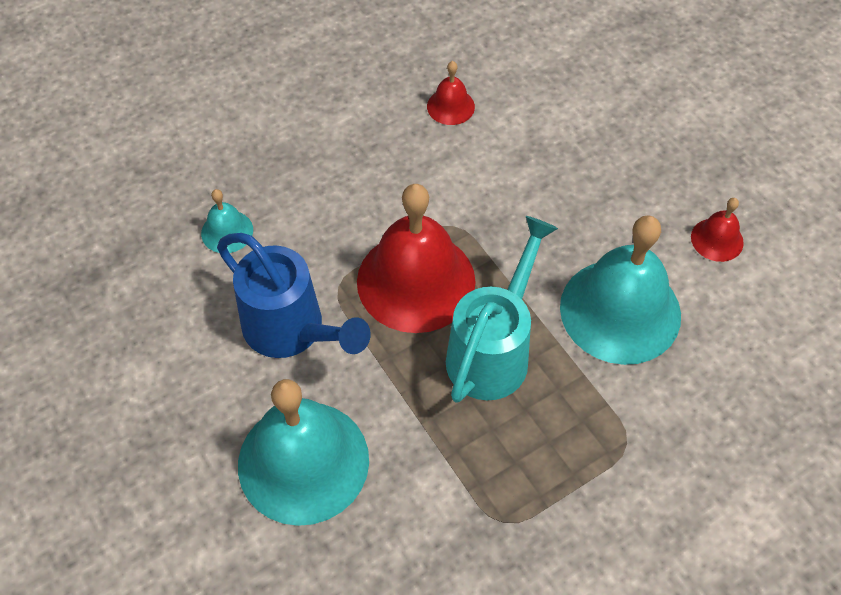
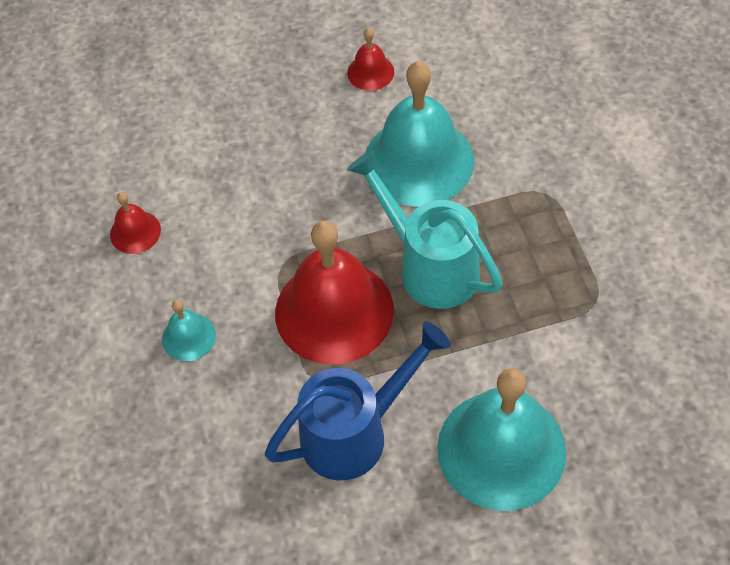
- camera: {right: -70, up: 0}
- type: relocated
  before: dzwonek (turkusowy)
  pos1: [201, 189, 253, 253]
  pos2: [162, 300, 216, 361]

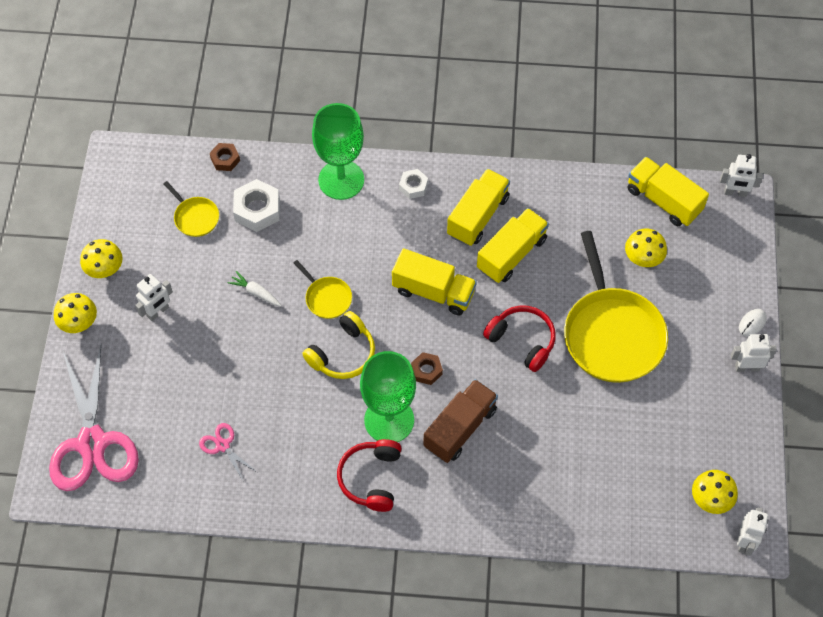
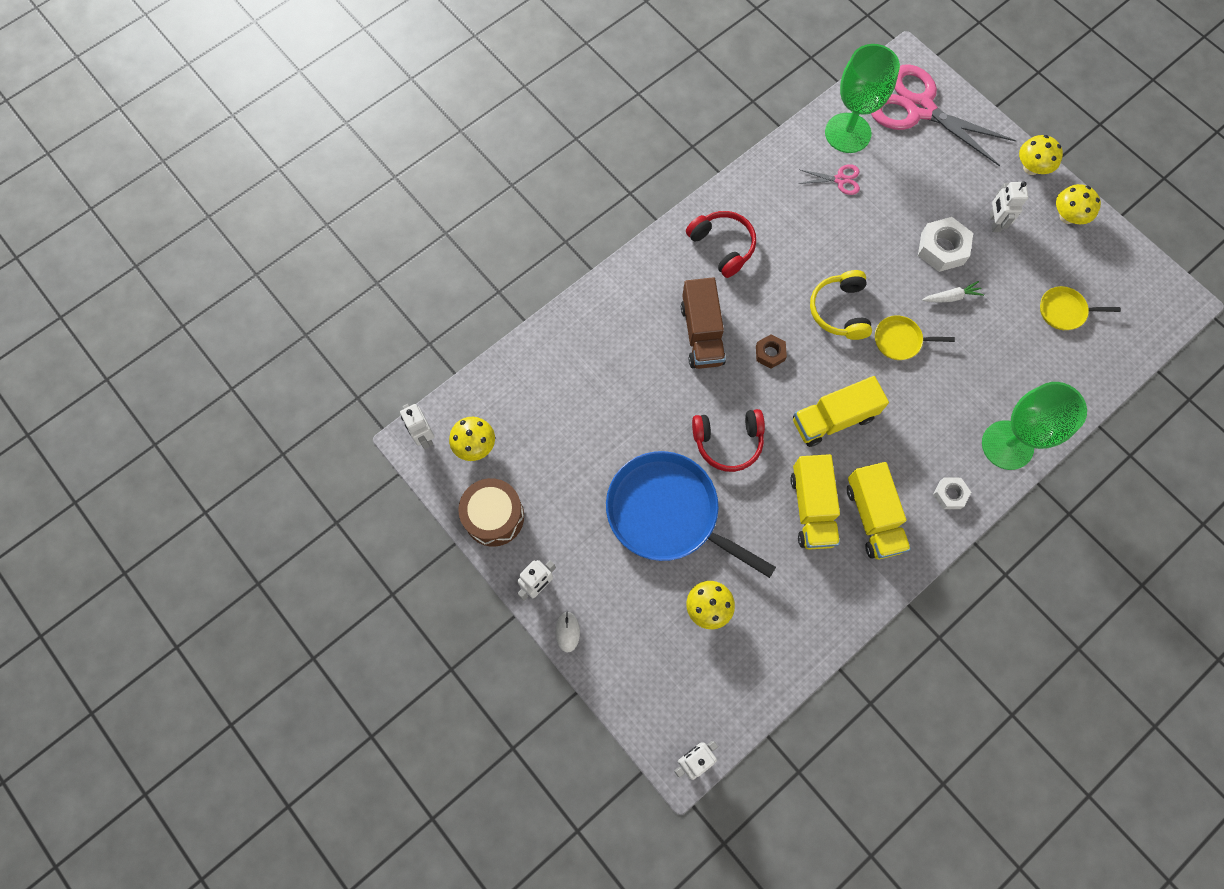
- camera: {right: 135, up: 10}
- type: missing
  before: nakrętka (brązowy)
  pos1: [210, 143, 240, 171]
- type: missing
  before: ciężarówka (żółty)
  pos1: [628, 157, 709, 226]
- type: appeared
  after: bęben (brązowy)
  pos2: [458, 478, 524, 547]
- type: relocated
  before: nakrętka (biały)
  pos1: [233, 179, 280, 232]
  pos2: [918, 217, 973, 272]
- type: relocated
  before: kielich (zielony)
  pos1: [360, 351, 416, 442]
  pos2: [825, 44, 900, 153]
- type: colour
  before: patelnia (żółty)
  after: patelnia (niebieski)
  pos1: [564, 231, 668, 383]
  pos2: [606, 451, 776, 578]

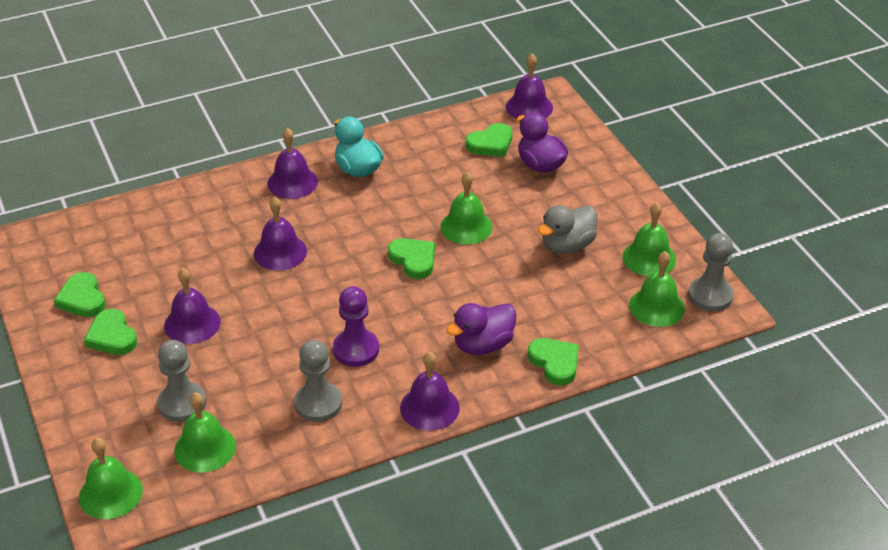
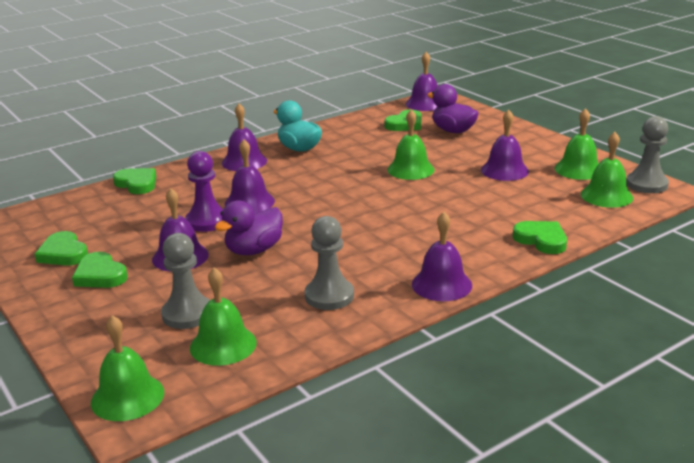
- camera: {right: -10, up: -15}
- type: relocated
  before: pionek (fioletowy)
  pos1: [333, 286, 379, 367]
  pos2: [185, 151, 224, 232]
- type: relocated
  before: serce (zielony)
  pos1: [388, 238, 435, 279]
  pos2: [113, 168, 156, 194]
- type: relocated
  before: kaczka (fioletowy)
  pos1: [446, 303, 516, 355]
  pos2: [215, 200, 283, 255]
- type: exchanged
  before: kaczka (szary)
  after: dzwonek (fioletowy)
  pos1: [538, 205, 598, 254]
  pos2: [481, 110, 529, 181]

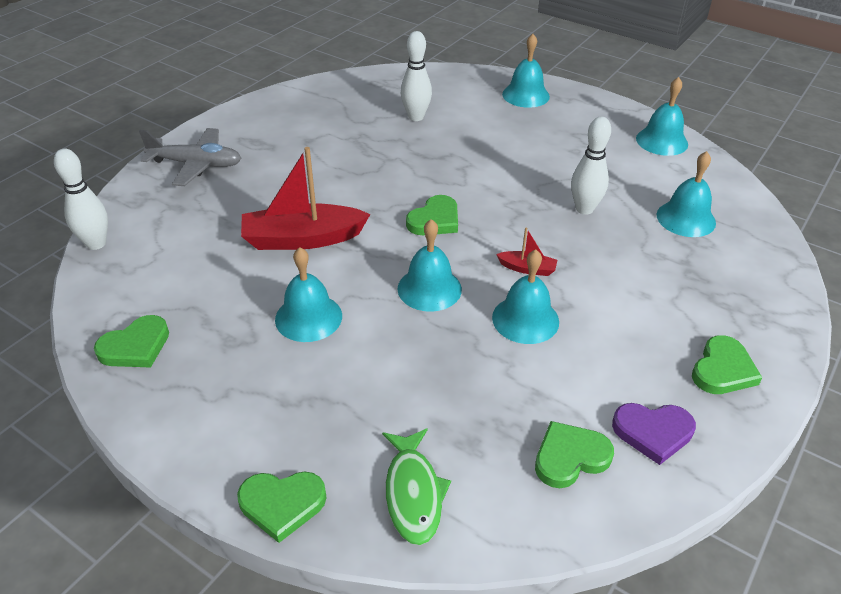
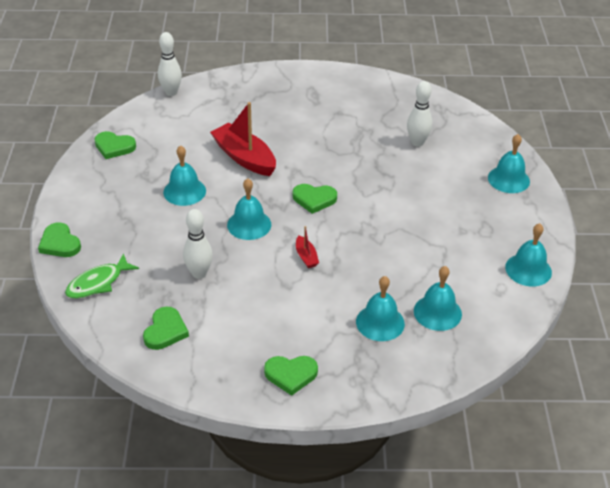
- camera: {right: 55, up: 0}
- type: missing
  before: samolot (szary)
  pos1: [139, 128, 241, 186]
- type: missing
  before: serce (fioletowy)
  pos1: [612, 403, 696, 465]
- type: relocated
  before: dzwonek (turkusowy)
  pos1: [492, 249, 559, 344]
  pos2: [356, 276, 405, 341]
- type: relocated
  before: kręgiel (biały)
  pos1: [571, 117, 611, 215]
  pos2: [183, 209, 213, 279]
- type: spun
  before: serce (zielony)
  pos1: [535, 421, 614, 488]
  pos2: [143, 307, 189, 350]
  turn: 75

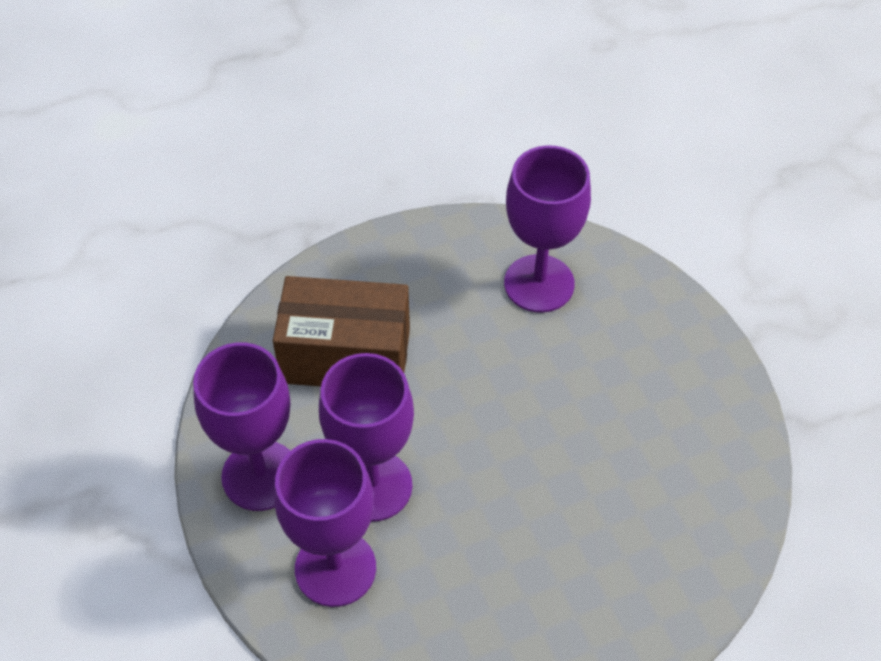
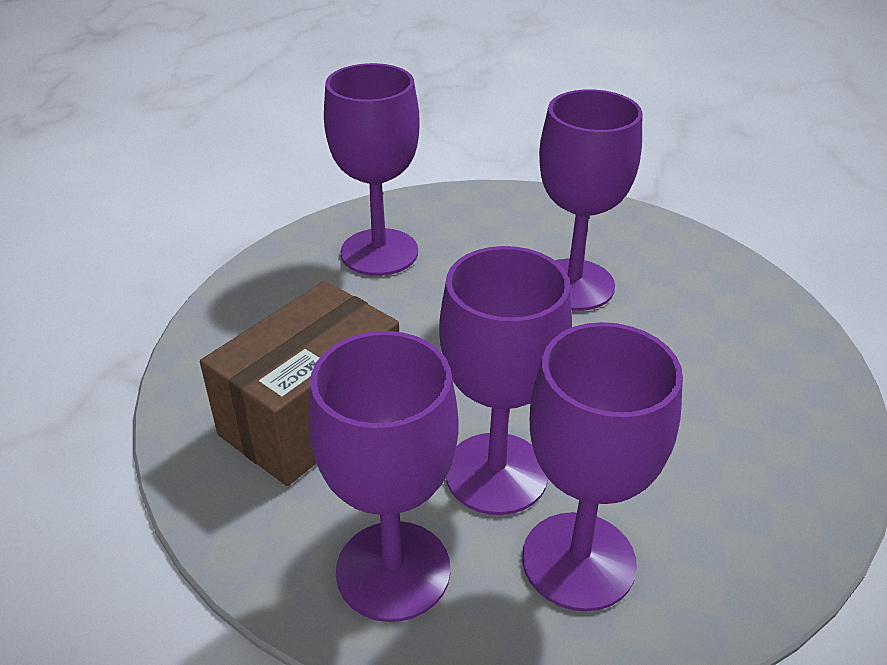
- camera: {right: -55, up: -15}
- type: appeared
  after: kielich (fioletowy)
  pos2: [539, 89, 642, 311]

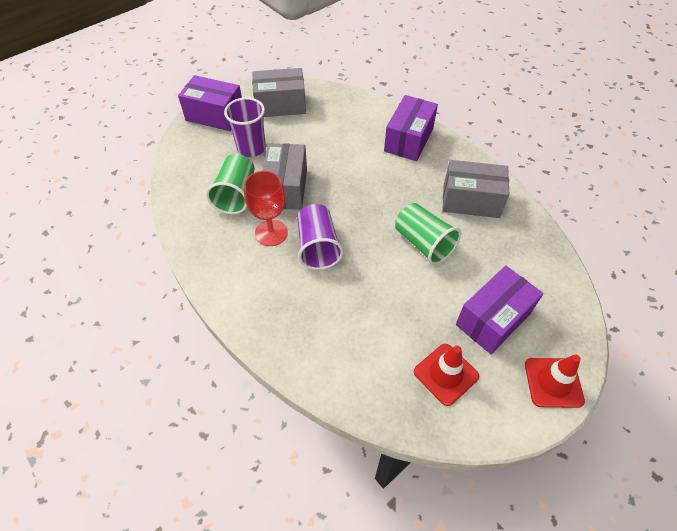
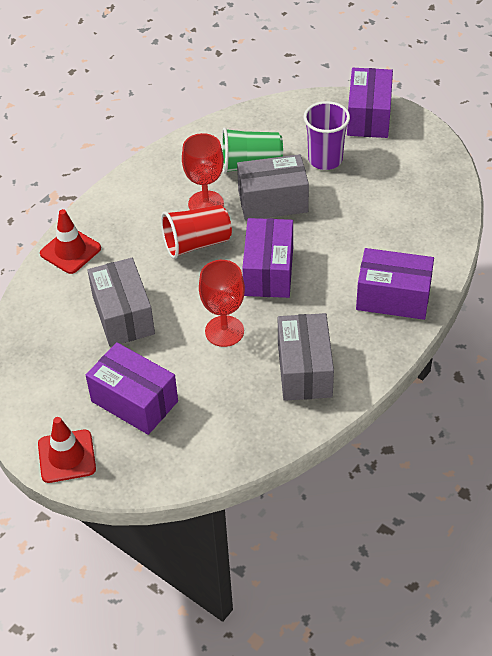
- camera: {right: 80, up: -5}
- type: appeared
  after: pudełko (fioletowy)
  pos2: [242, 218, 293, 298]
- type: relocated
  before: pudełko (szary)
  pos1: [252, 68, 306, 117]
  pos2: [87, 258, 155, 347]
- type: relocated
  before: pachołek (czerwony)
  pos1: [414, 344, 479, 406]
  pos2: [40, 209, 101, 274]
- type: exchanged
  before: szklanka (zielony)
  after: kielich (czerwony)
  pos1: [395, 203, 461, 265]
  pos2: [199, 260, 245, 347]
- type: colour
  before: szklanka (fioletowy)
  after: szklanka (czerwony)
  pos1: [297, 204, 343, 270]
  pos2: [161, 205, 232, 259]

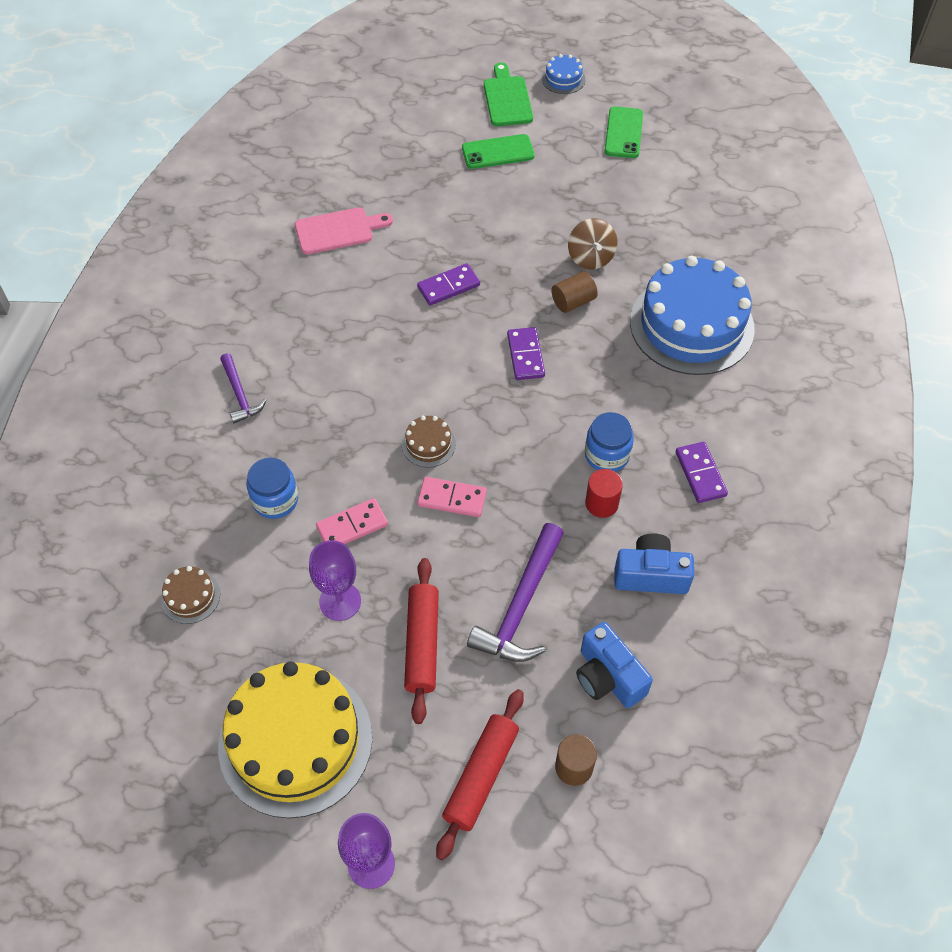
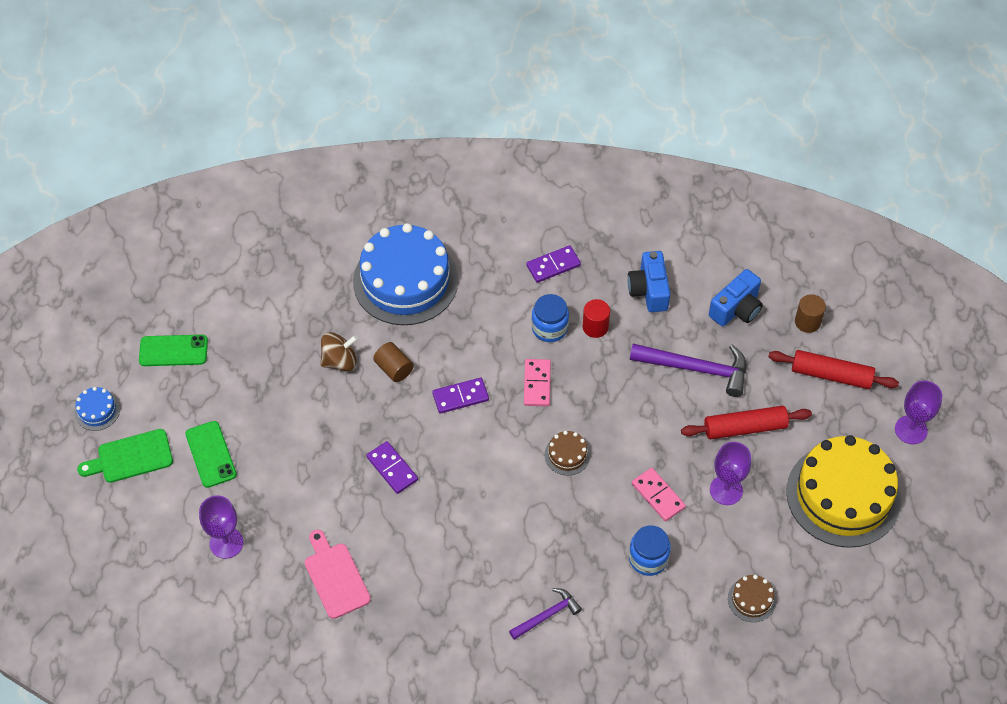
- camera: {right: -100, up: 0}
- type: appeared
  after: kielich (fioletowy)
  pos2: [199, 495, 243, 559]
- type: relocated
  before: kostka domina (różowy)
  pos1: [417, 477, 487, 517]
  pos2: [524, 359, 551, 406]

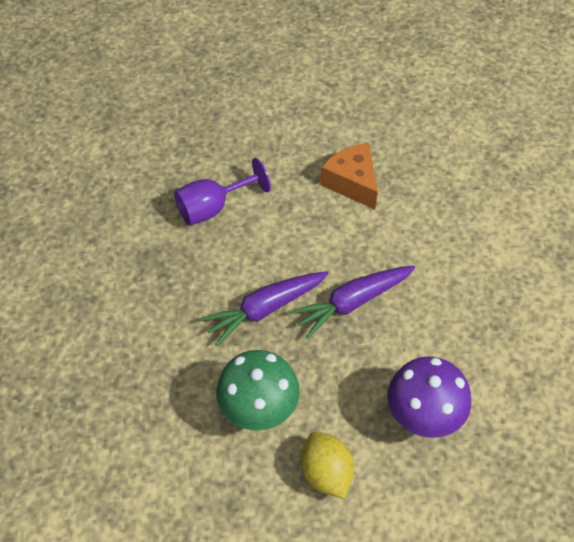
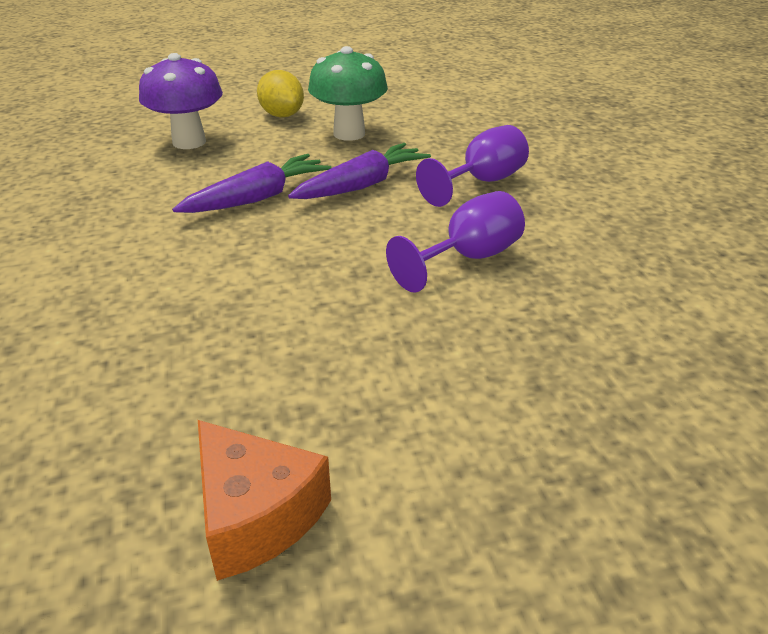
- camera: {right: 170, up: -20}
- type: appeared
  after: kielich (fioletowy)
  pos2: [416, 125, 529, 207]
- type: relocated
  before: ser (pomarańczowy)
  pos1: [320, 143, 378, 209]
  pos2: [198, 420, 331, 581]

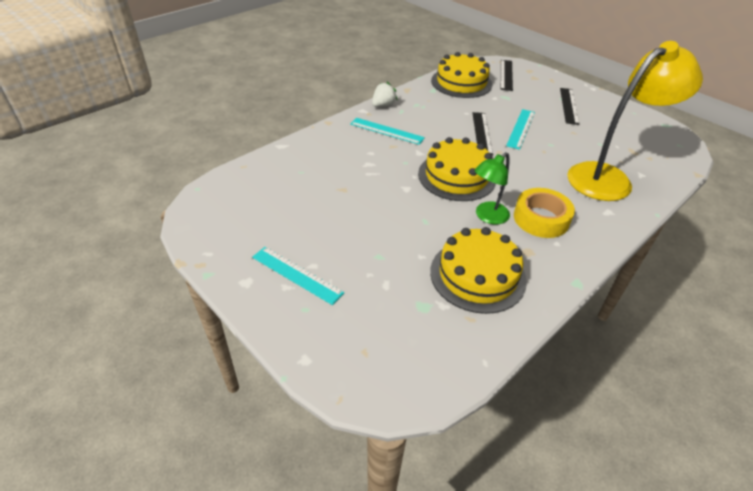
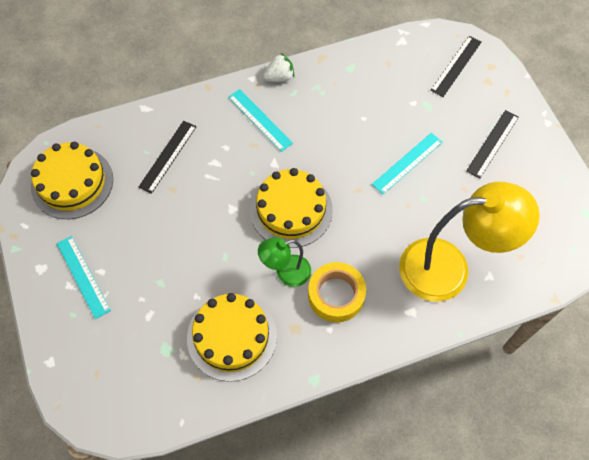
- camera: {right: 25, up: 20}
- type: relocated
  before: tort (żółty)
  pos1: [431, 52, 492, 98]
  pos2: [31, 142, 113, 219]
- type: relocated
  before: linijka (czarny)
  pos1: [472, 112, 493, 155]
  pos2: [138, 121, 197, 194]

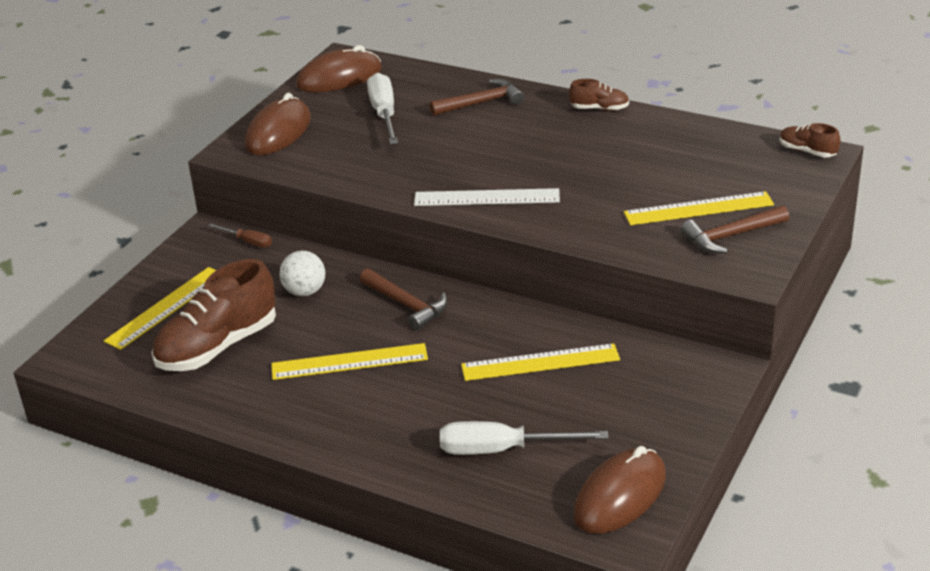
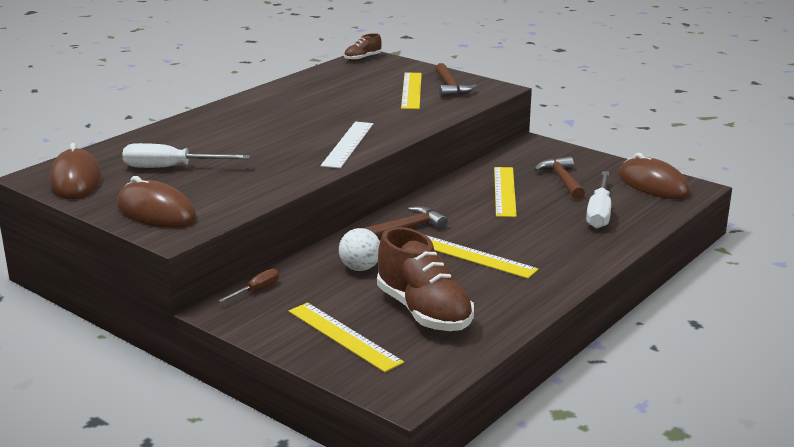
- camera: {right: -80, up: -10}
- type: missing
  before: but (brązowy)
  pos1: [569, 79, 629, 111]
- type: relocated
  before: młotek (brązowy)
  pos1: [430, 79, 524, 116]
  pos2: [534, 157, 585, 200]
- type: spun
  before: linijka (żółty)
  pos1: [271, 343, 428, 380]
  pos2: [426, 235, 539, 279]
  turn: -60

